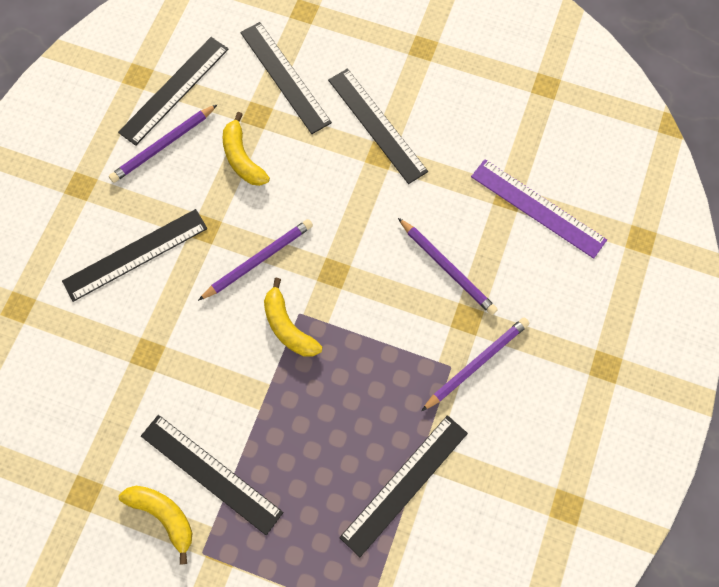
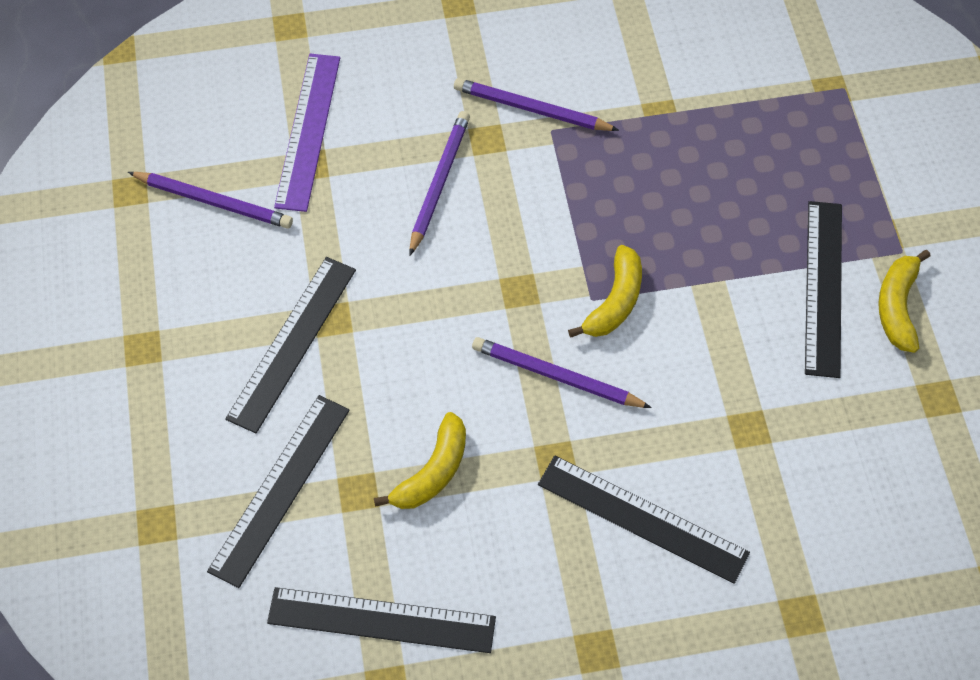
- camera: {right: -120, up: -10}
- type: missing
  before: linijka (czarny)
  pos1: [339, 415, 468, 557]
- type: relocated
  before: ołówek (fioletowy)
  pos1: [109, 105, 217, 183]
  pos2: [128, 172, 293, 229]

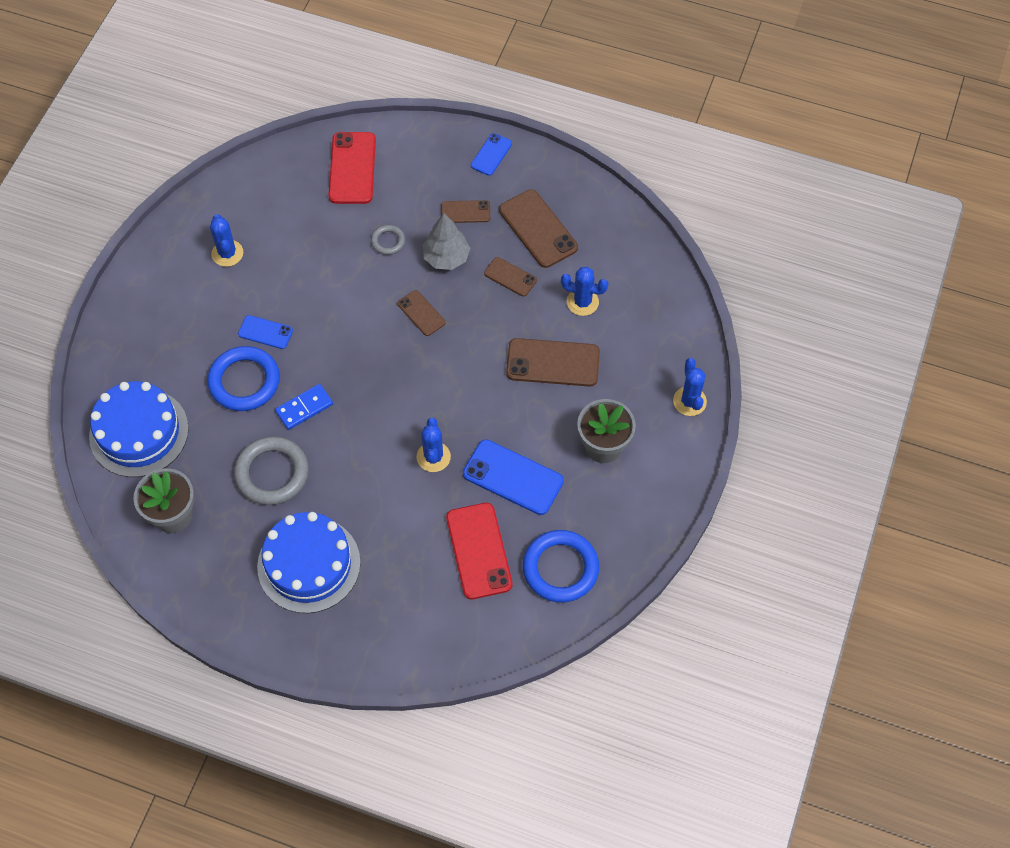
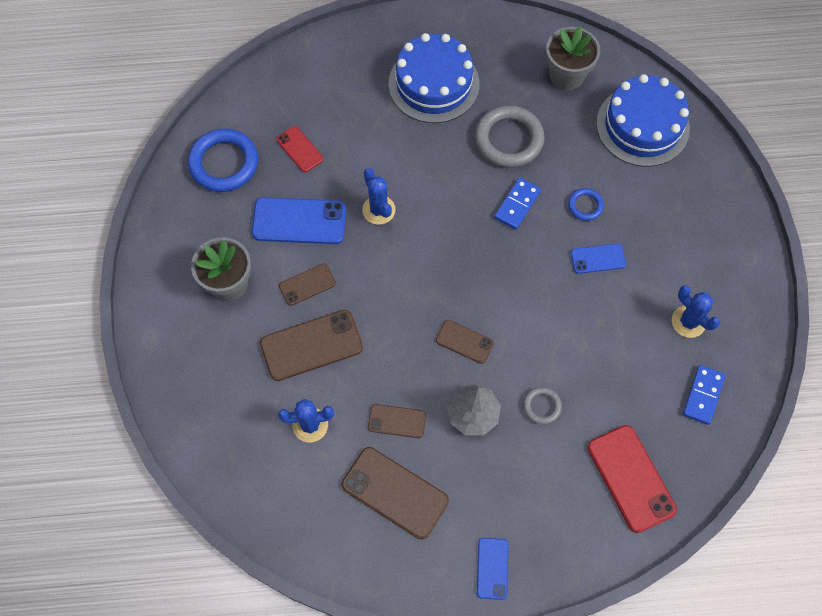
- camera: {right: 155, up: 5}
- type: missing
  before: kaktus (niebieski)
  pos1: [673, 358, 707, 416]
- type: appeared
  after: kostka domina (niebieski)
  pos2: [683, 365, 726, 425]
- type: relocated
  before: telefon (brązowy)
  pos1: [441, 200, 490, 223]
  pos2: [279, 264, 336, 306]
- type: size
  before: pierścień (niebieski)
  pos1: [207, 346, 280, 411]
  pos2: [568, 188, 604, 221]
  scale: 0.5
- type: size
  before: telefon (czerwony)
  pos1: [446, 503, 513, 599]
  pos2: [276, 126, 323, 172]
  scale: 0.57

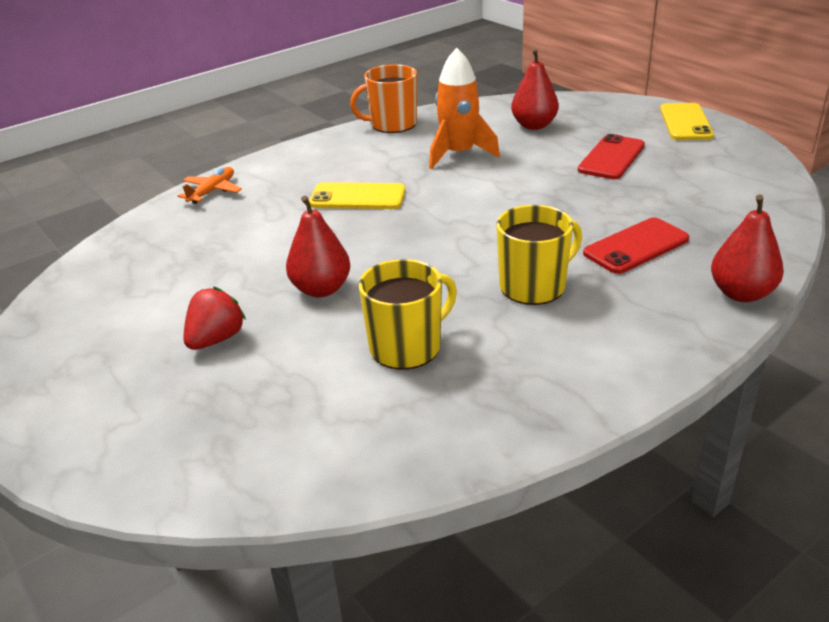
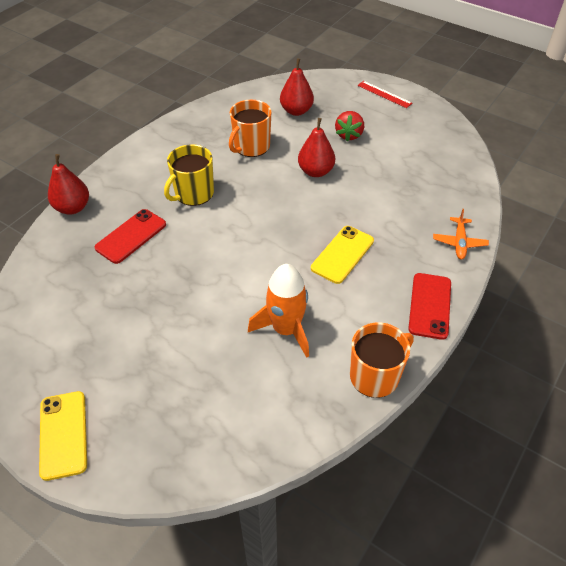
- camera: {right: 160, up: 15}
- type: appeared
  after: linijka (czerwony)
  pos2: [357, 81, 412, 108]
- type: relocated
  before: gruszka (czerwony)
  pos1: [511, 48, 559, 130]
  pos2: [280, 58, 314, 116]
- type: relocated
  before: telefon (czerwony)
  pos1: [578, 134, 645, 179]
  pos2: [408, 273, 451, 340]
- type: colour
  before: kubek (żółty)
  after: kubek (pomarańczowy)
  pos1: [359, 259, 457, 370]
  pos2: [229, 100, 271, 157]
- type: spun
  before: telefon (żółty)
  pos1: [309, 182, 405, 209]
  pos2: [311, 226, 374, 284]
  turn: -45

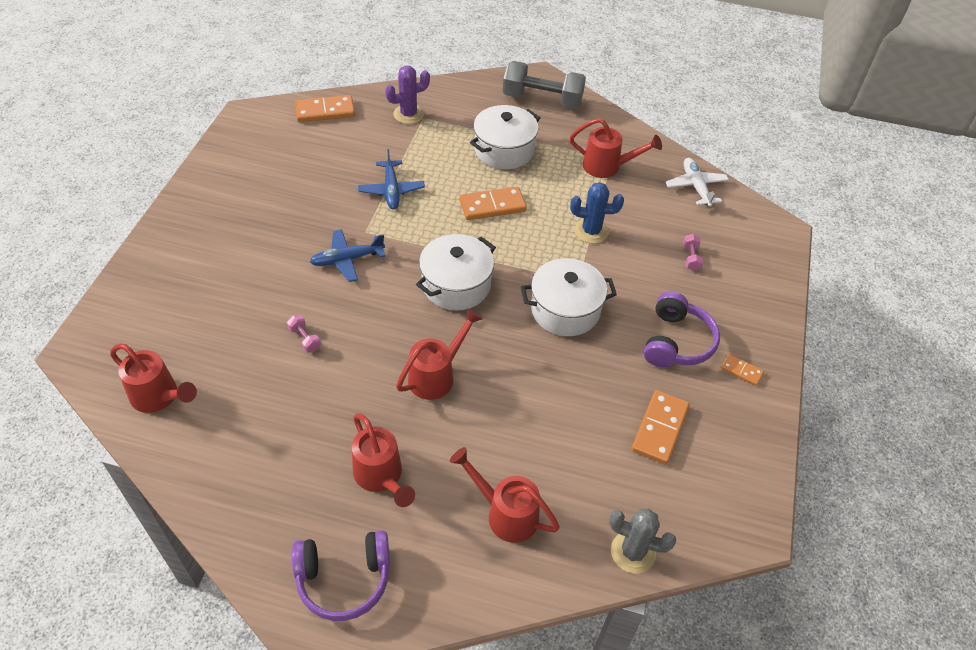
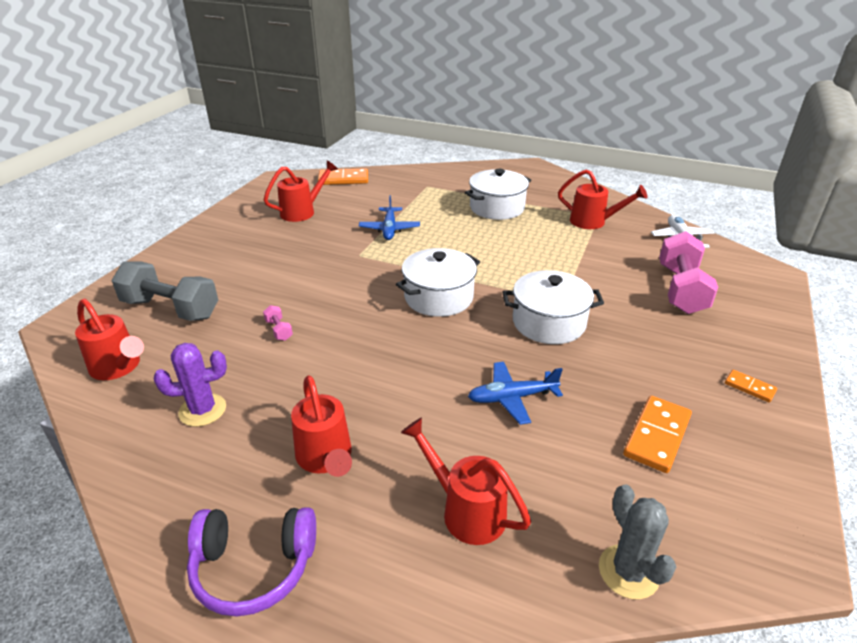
- camera: {right: 10, up: -15}
- type: missing
  before: kostka domina (pomarańczowy)
  pos1: [460, 187, 527, 220]
- type: missing
  before: kaktus (niebieski)
  pos1: [570, 182, 624, 244]
- type: missing
  before: słuchawki (fioletowy)
  pos1: [644, 292, 720, 367]
- type: relocated
  before: samolot (niebieski)
  pos1: [310, 229, 385, 282]
  pos2: [468, 362, 563, 425]
- type: relocated
  before: kaktus (fioletowy)
  pos1: [385, 66, 430, 124]
  pos2: [154, 343, 227, 427]
- type: relocated
  before: konewka (czerwony)
  pos1: [396, 308, 483, 400]
  pos2: [264, 160, 338, 222]
- type: relocated
  before: hantel (szary)
  pos1: [503, 61, 586, 109]
  pos2: [111, 261, 218, 321]
- type: spun
  before: kaktus (szary)
  pos1: [609, 508, 676, 573]
  pos2: [599, 484, 676, 600]
  turn: 45
- type: size
  before: hantel (różowy)
  pos1: [683, 234, 703, 271]
  pos2: [659, 231, 718, 314]
  scale: 2.46

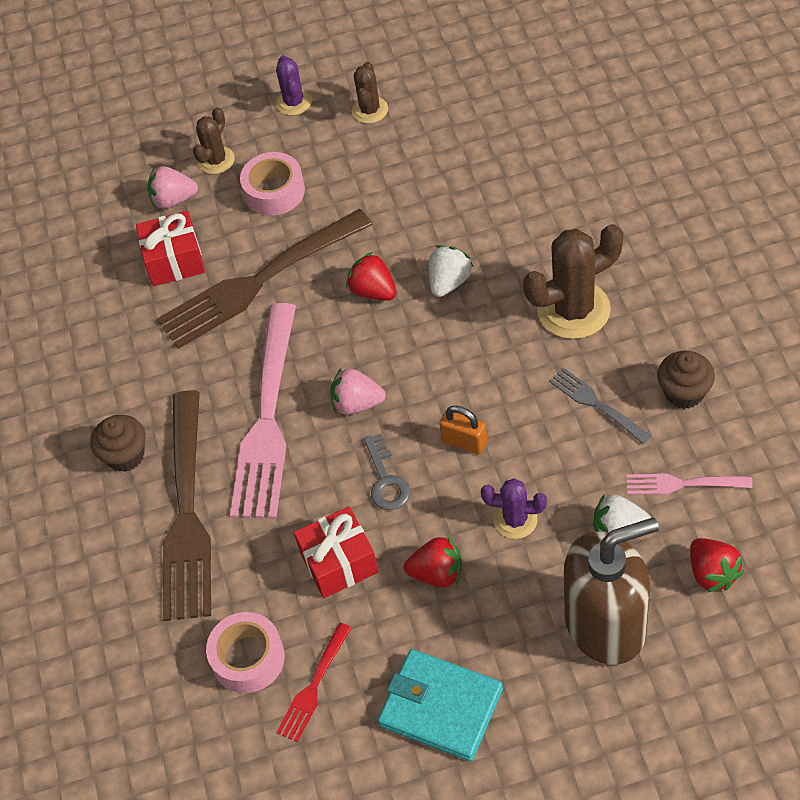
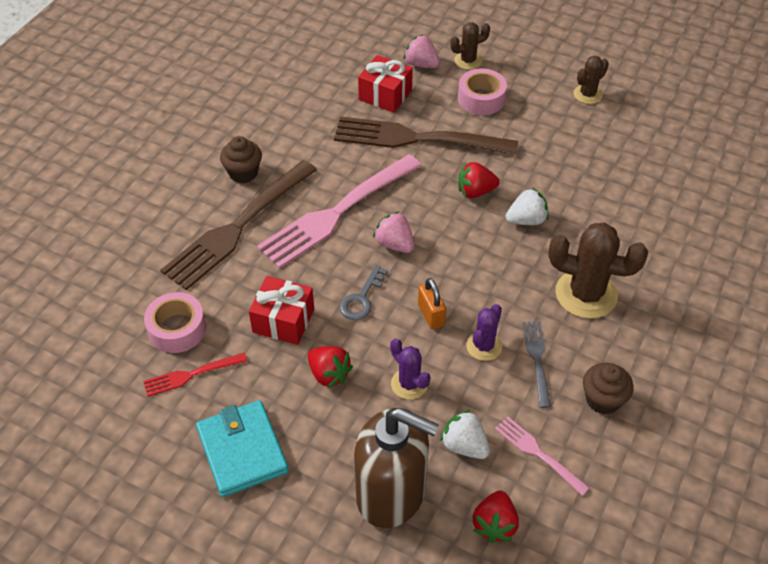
- camera: {right: 35, up: -5}
- type: relocated
  before: kaktus (fioletowy)
  pos1: [276, 55, 312, 116]
  pos2: [466, 304, 502, 361]
- type: spun
  before: truskawka (czerwony)
  pos1: [346, 252, 397, 300]
  pos2: [458, 162, 500, 198]
  turn: -90

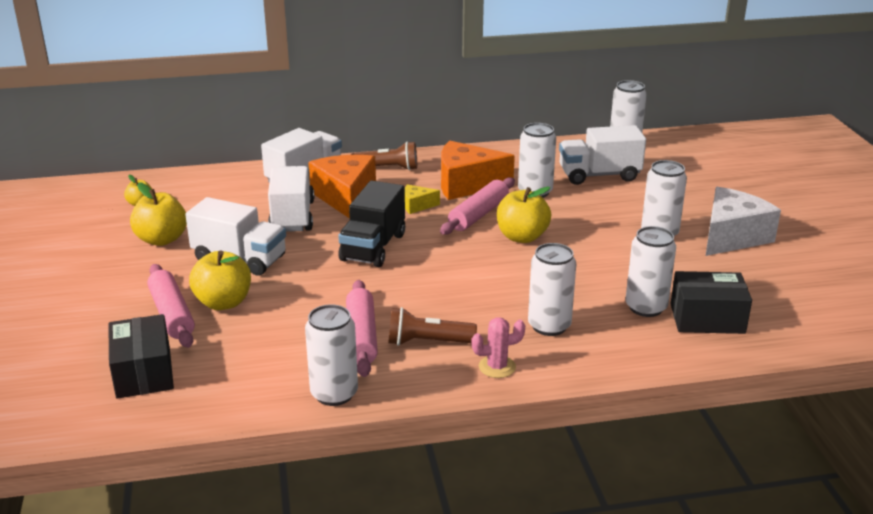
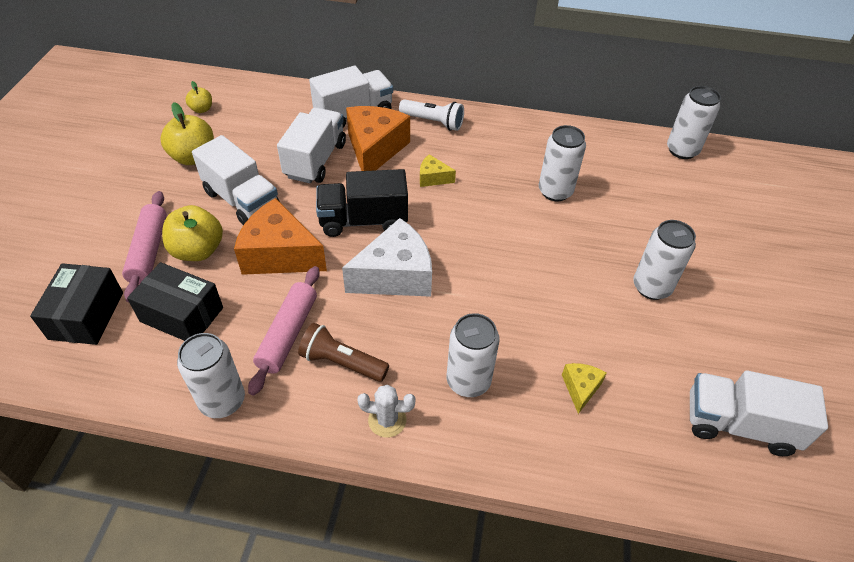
- camera: {right: 20, up: 20}
- type: missing
  before: wałek do ciasta (różowy)
  pos1: [440, 177, 515, 235]
- type: missing
  before: jabłko (żółty)
  pos1: [497, 186, 551, 243]
- type: relocated
  before: ser (pomarańczowy)
  pos1: [441, 141, 515, 200]
  pos2: [234, 198, 327, 275]
- type: relocated
  before: ciężarówka (biały)
  pos1: [559, 125, 646, 185]
  pos2: [690, 370, 828, 456]
- type: relocated
  before: pudełko (czarny)
  pos1: [670, 271, 752, 334]
  pos2: [127, 262, 223, 341]
- type: relocated
  before: ser (biały)
  pos1: [706, 187, 781, 256]
  pos2: [342, 218, 432, 297]
- type: exchanged
  before: puszka (biały)
  after: ser (żółty)
  pos1: [625, 226, 676, 317]
  pos2: [562, 363, 607, 414]
- type: colour
  before: latarka (brązowy)
  after: latarka (biały)
  pos1: [351, 141, 417, 170]
  pos2: [399, 99, 464, 131]
- type: colour
  before: kaktus (różowy)
  after: kaktus (biały)
  pos1: [472, 317, 525, 378]
  pos2: [357, 385, 416, 437]
- type: spun
  before: ciężarówka (czarny)
  pos1: [338, 181, 405, 267]
  pos2: [316, 169, 408, 237]
  turn: 45

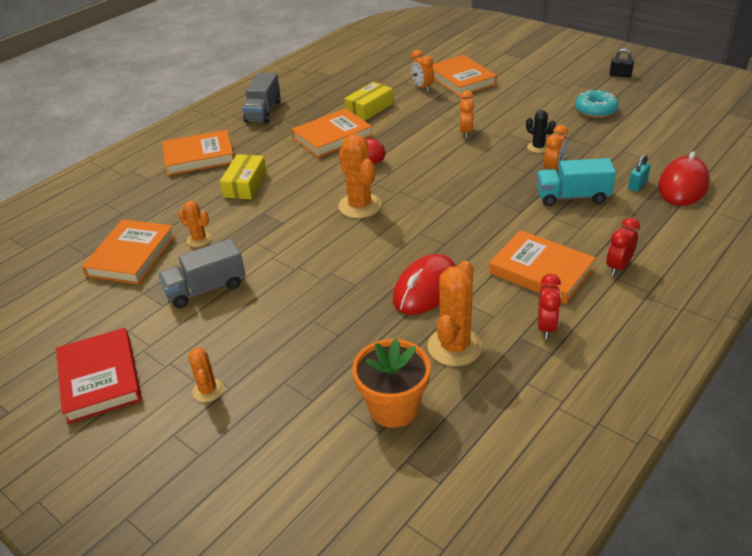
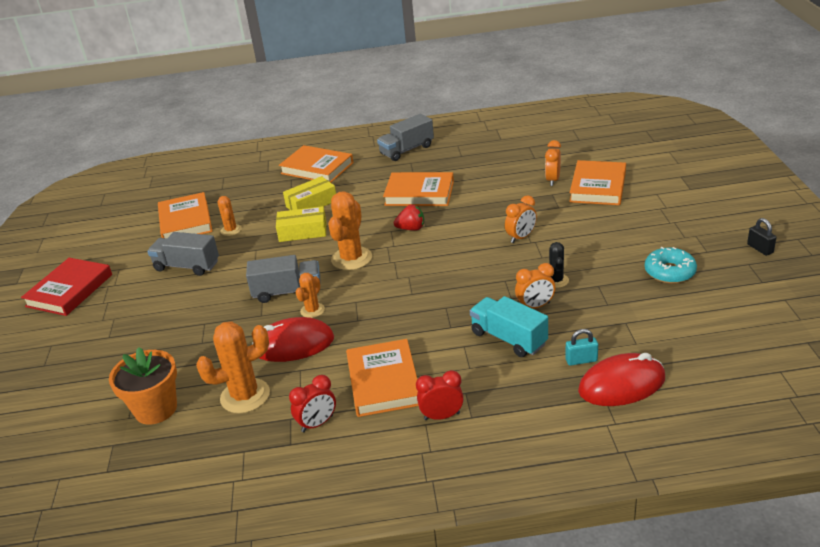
- camera: {right: 45, up: -5}
- type: appeared
  after: ciężarówka (szary)
  pos2: [246, 255, 321, 303]
- type: relocated
  before: kaktus (pomarańczowy)
  pos1: [188, 348, 224, 402]
  pos2: [296, 273, 325, 318]
- type: relocated
  before: pudełko (żółty)
  pos1: [344, 82, 393, 121]
  pos2: [276, 206, 327, 242]
- type: spun
  before: książka (pomarańczowy)
  pos1: [82, 219, 176, 285]
  pos2: [158, 192, 213, 238]
  turn: -75

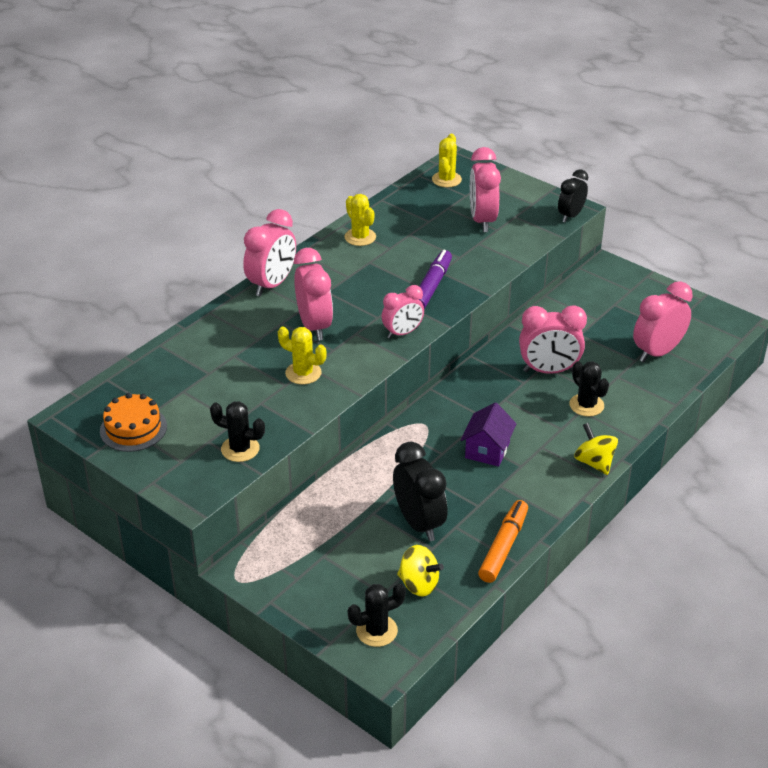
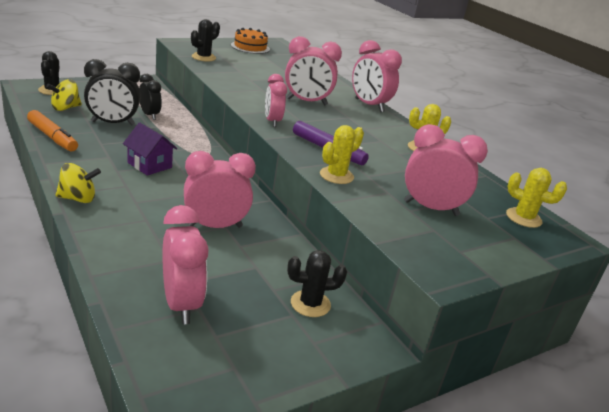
- camera: {right: 105, up: -10}
- type: relocated
  before: kaktus (żółty)
  pos1: [278, 326, 327, 385]
  pos2: [320, 125, 364, 184]
- type: relocated
  before: budzik (czarny)
  pos1: [558, 169, 588, 222]
  pos2: [139, 74, 162, 120]
- type: relocated
  before: kaktus (czarny)
  pos1: [569, 361, 609, 417]
  pos2: [287, 250, 347, 317]
- type: spun
  before: budzik (różowy)
  pos1: [519, 305, 587, 374]
  pos2: [184, 151, 256, 228]
  turn: 60

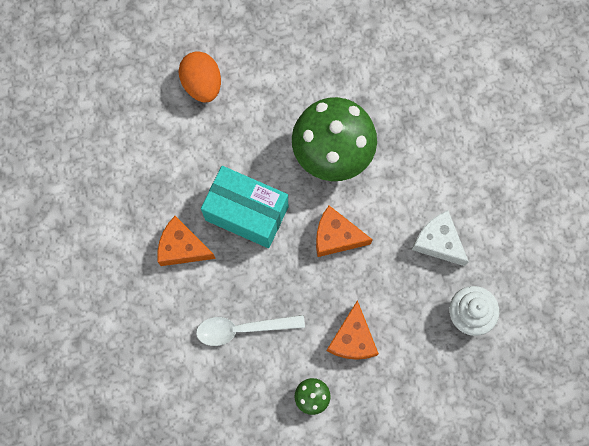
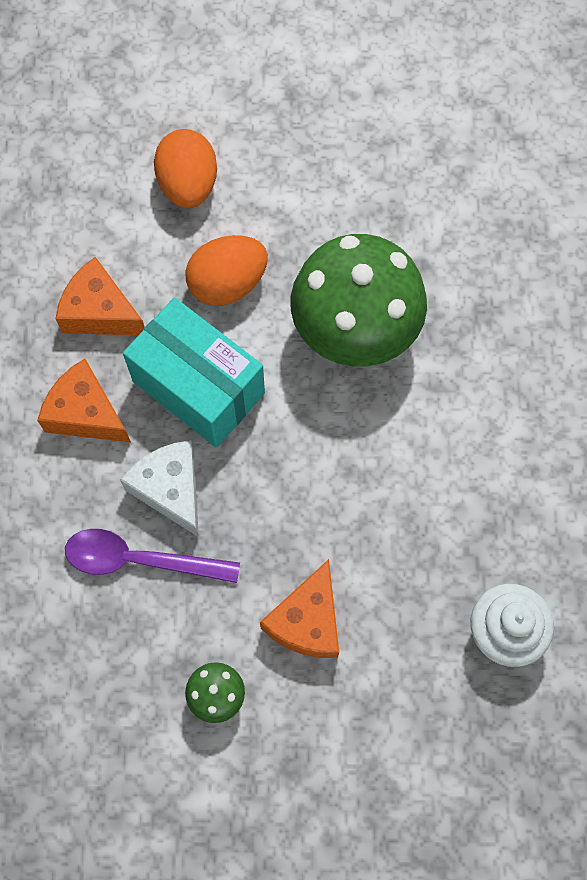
- camera: {right: 15, up: -5}
- type: appeared
  after: jajko (pomarańczowy)
  pos2: [185, 235, 268, 306]
- type: relocated
  before: ser (pomarańczowy)
  pos1: [316, 206, 373, 257]
  pos2: [55, 257, 145, 335]
- type: relocated
  before: ser (biały)
  pos1: [412, 210, 469, 266]
  pos2: [120, 440, 199, 537]
- type: colour
  before: łyżka (biały)
  after: łyżka (fioletowy)
  pos1: [196, 315, 305, 346]
  pos2: [65, 529, 240, 583]

